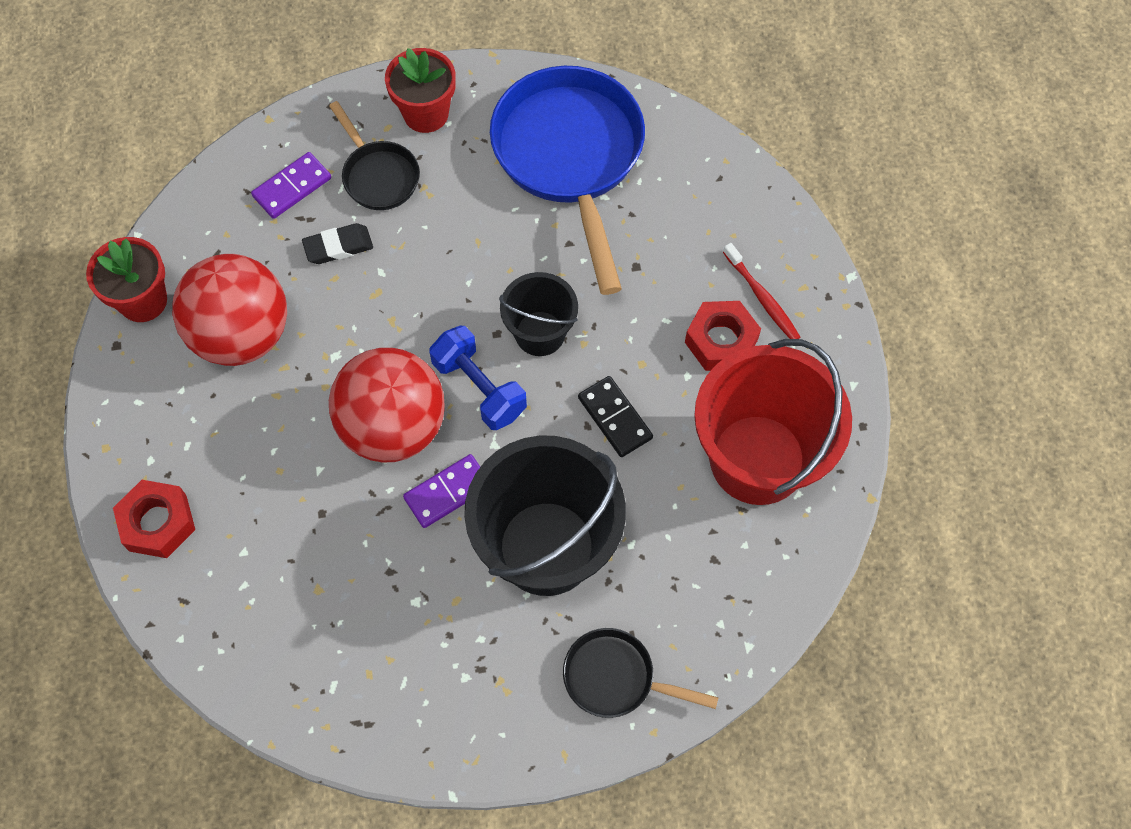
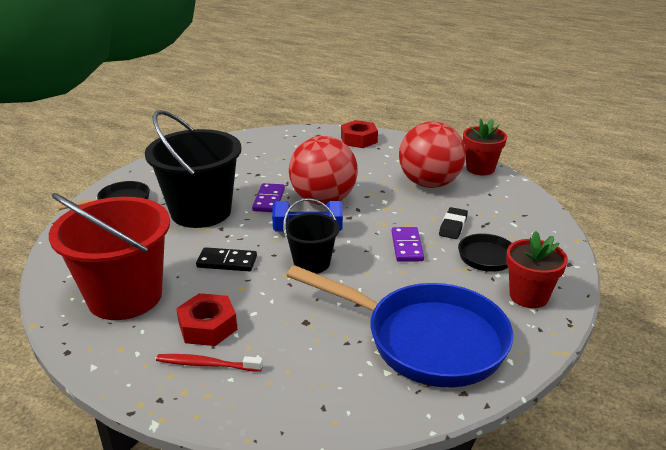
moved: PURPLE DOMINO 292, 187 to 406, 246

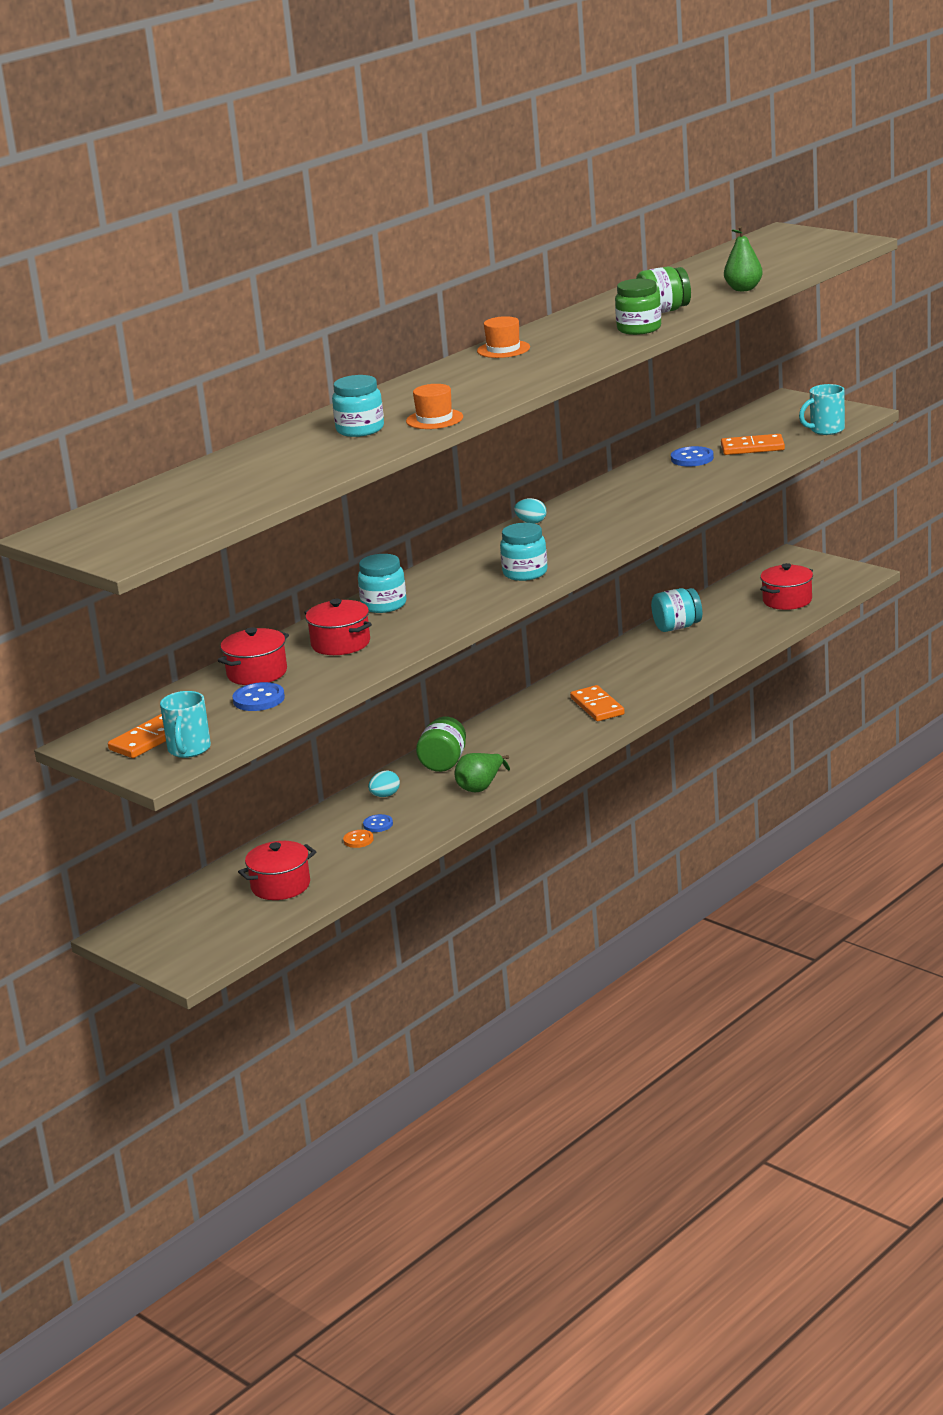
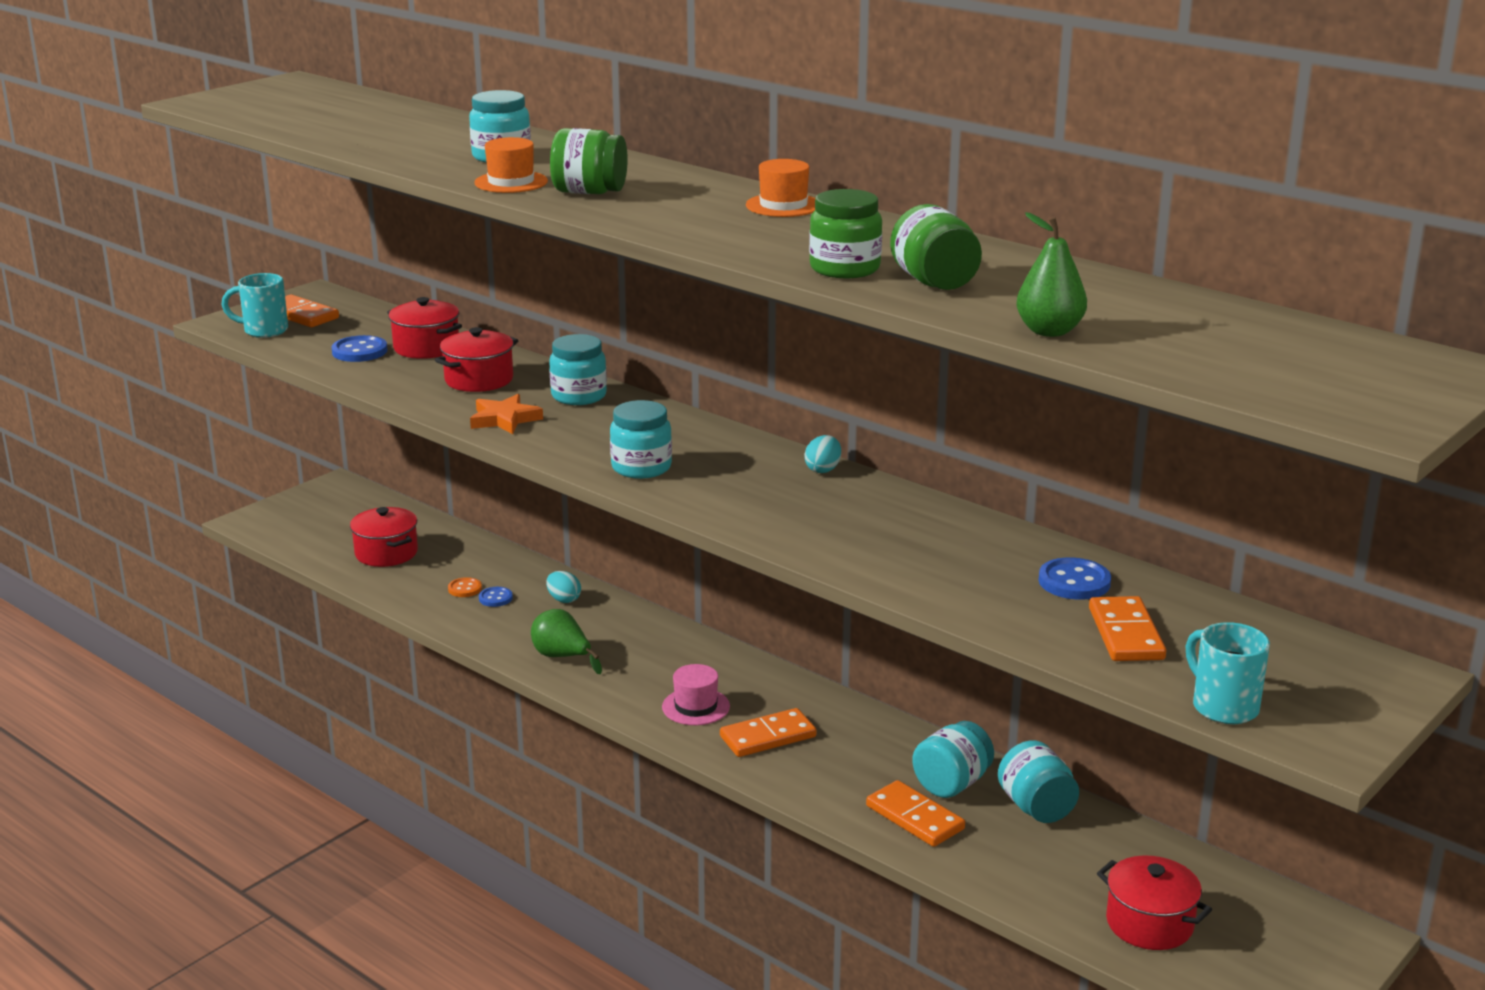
added: ORANGE STAR 504, 419; PINK HAT 696, 707; ORANGE DOMINO 915, 817; TURQUOISE JAR 951, 784
moved: GREEN JAR 444, 763 to 589, 192

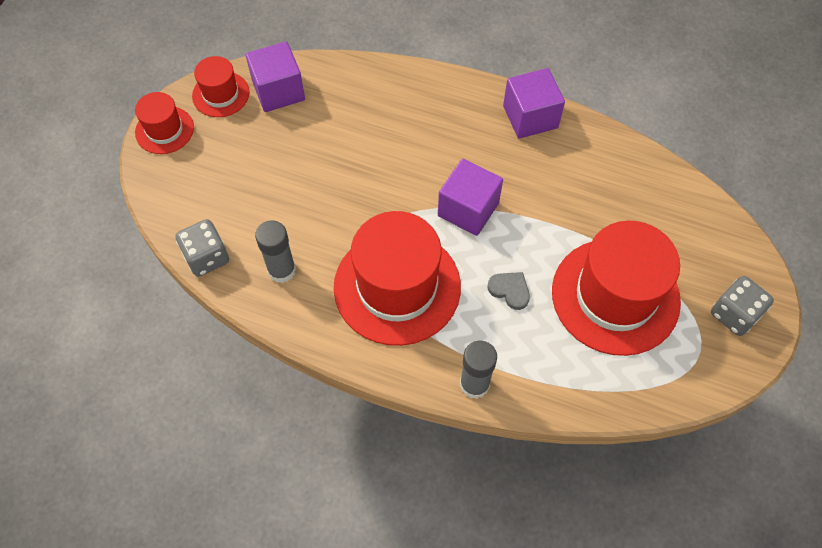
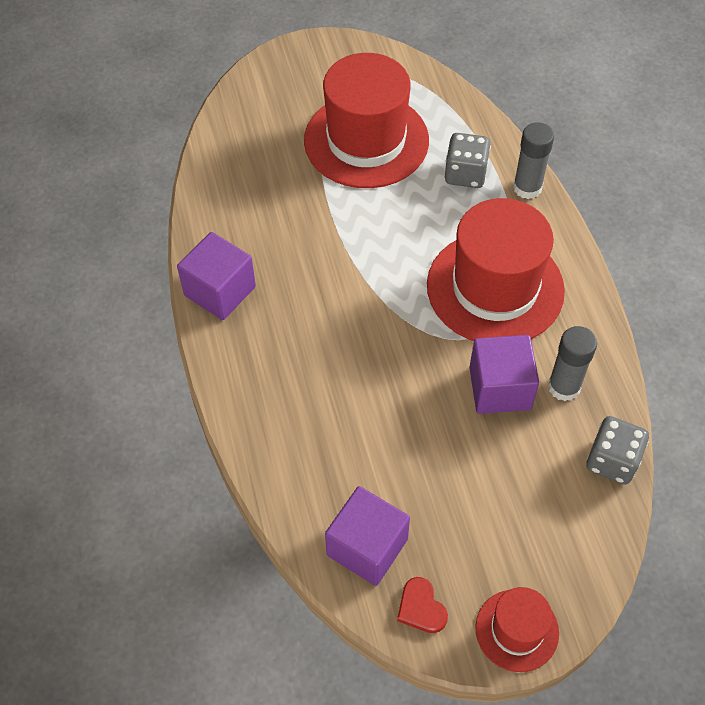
removed: GREY HEART 510, 290
moved: PURPLE CUBE 468, 209 to 500, 388; GREY DICE 734, 314 to 465, 174
replaced: RED HAT 221, 94 to RED HEART 421, 608

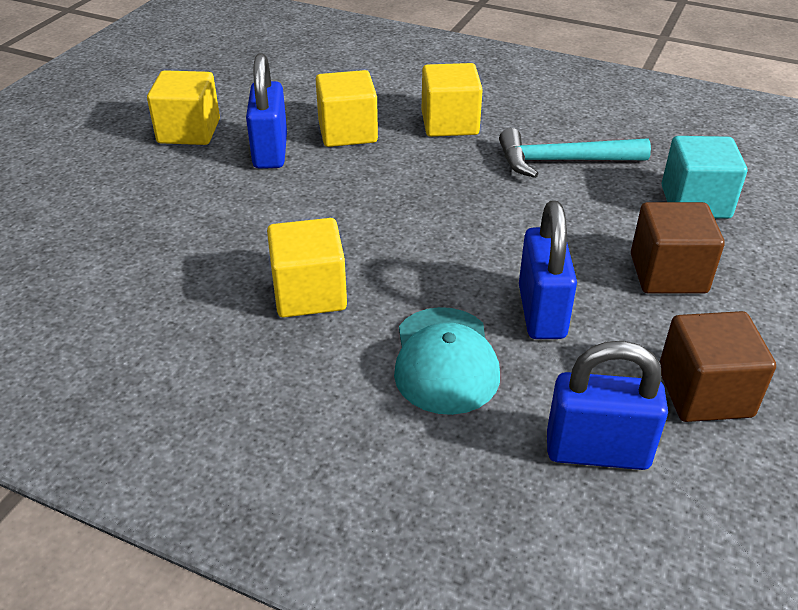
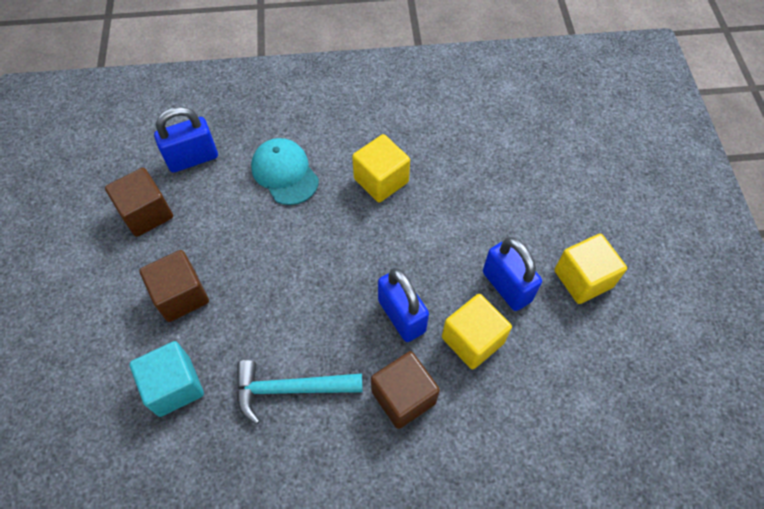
moved: BLUE PADLOCK 542, 312 to 401, 316
recoloured: YELLOW CUBE 449, 123 to BROWN CUBE 403, 397
turned: TURQUOISE HAMMER 562, 161 = 290, 389 150 degrees counterclockwise

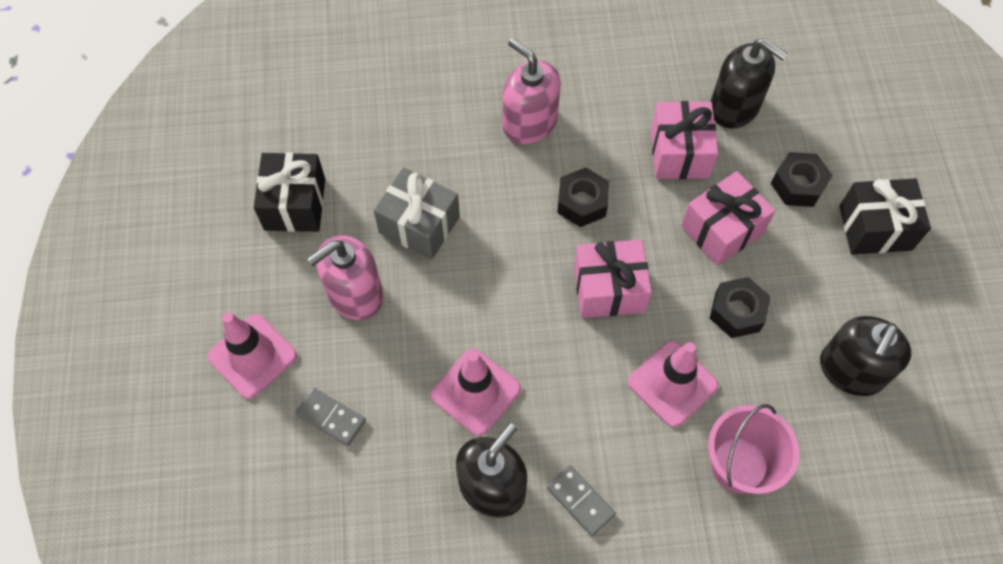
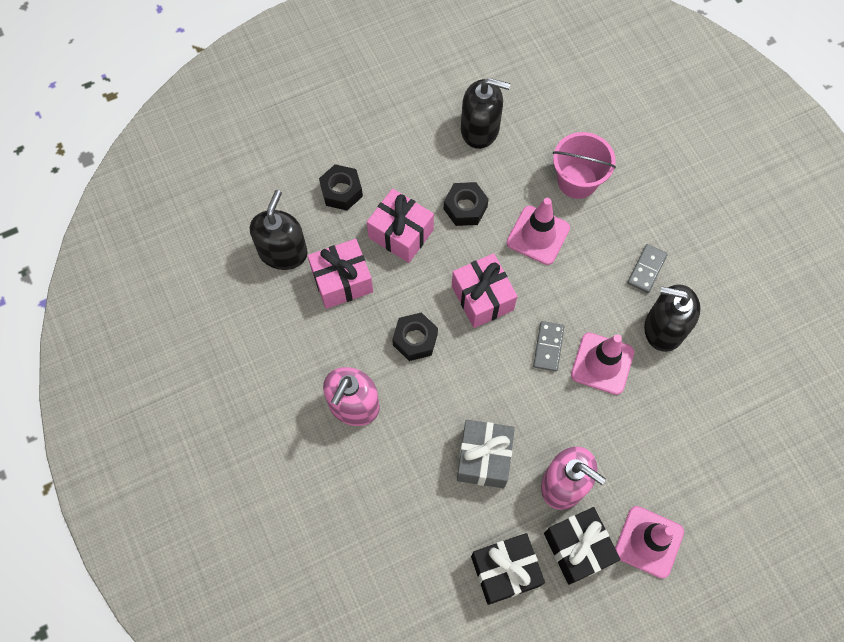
moved: GREY DOMINO 331, 417 to 548, 347; BLACK GIFT 875, 228 to 577, 548

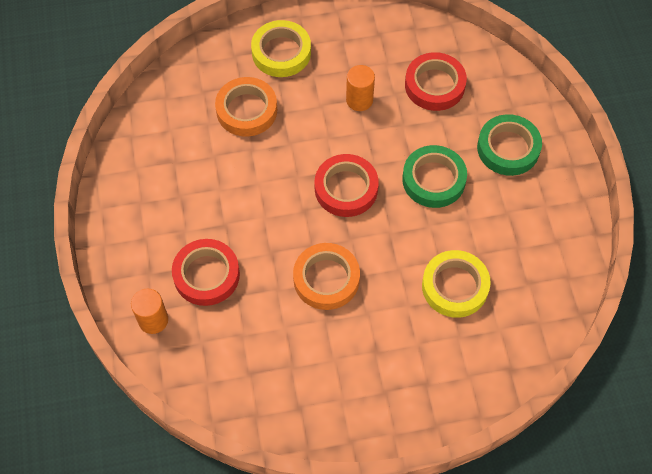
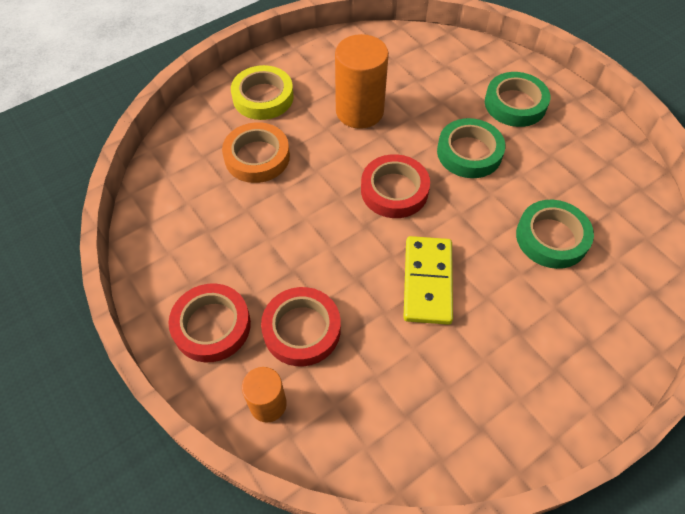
moved: RED TAPE 434, 85 to 212, 326
replaced: ORANGE TAPE 326, 279 to YELLOW DOMINO 427, 281
recoloured: YELLOW TAPE 455, 286 to GREEN TAPE 551, 238
resized: ORANGE CYLINDER 359, 100 = 359, 111 x1.75

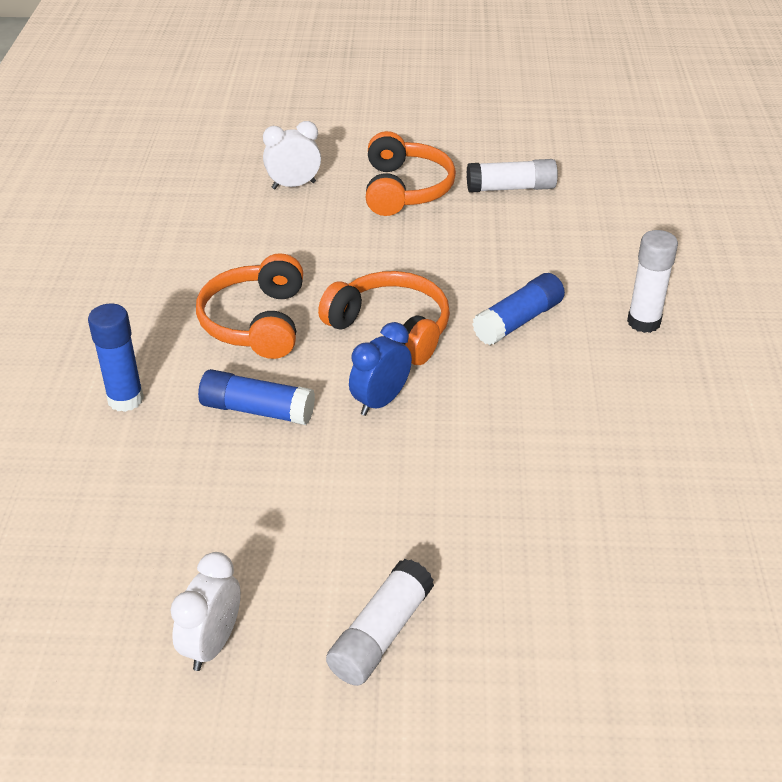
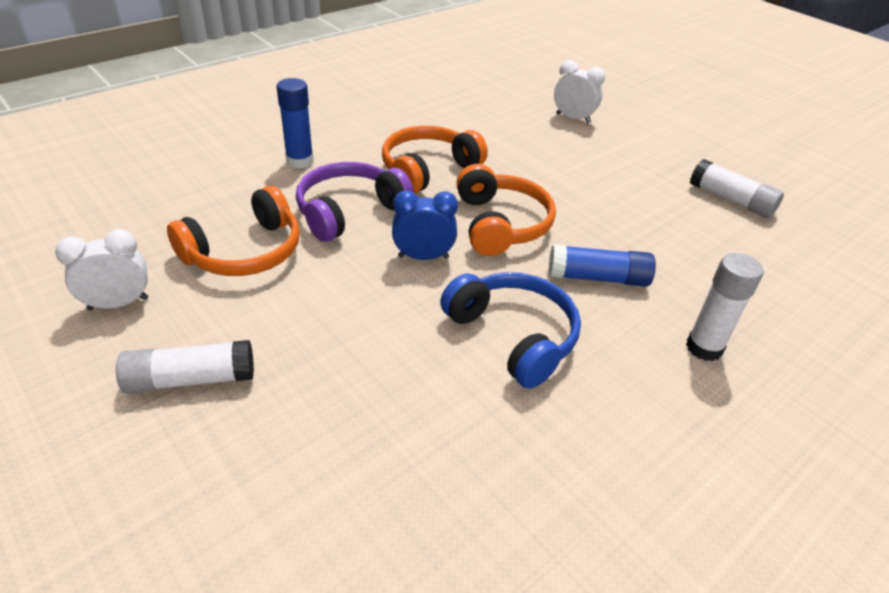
added: BLUE HEADPHONES 513, 336
moved: ORANGE HEADPHONES 405, 189 to 245, 251
replaced: BLUE GLUE STICK 257, 410 to PURPLE HEADPHONES 349, 211

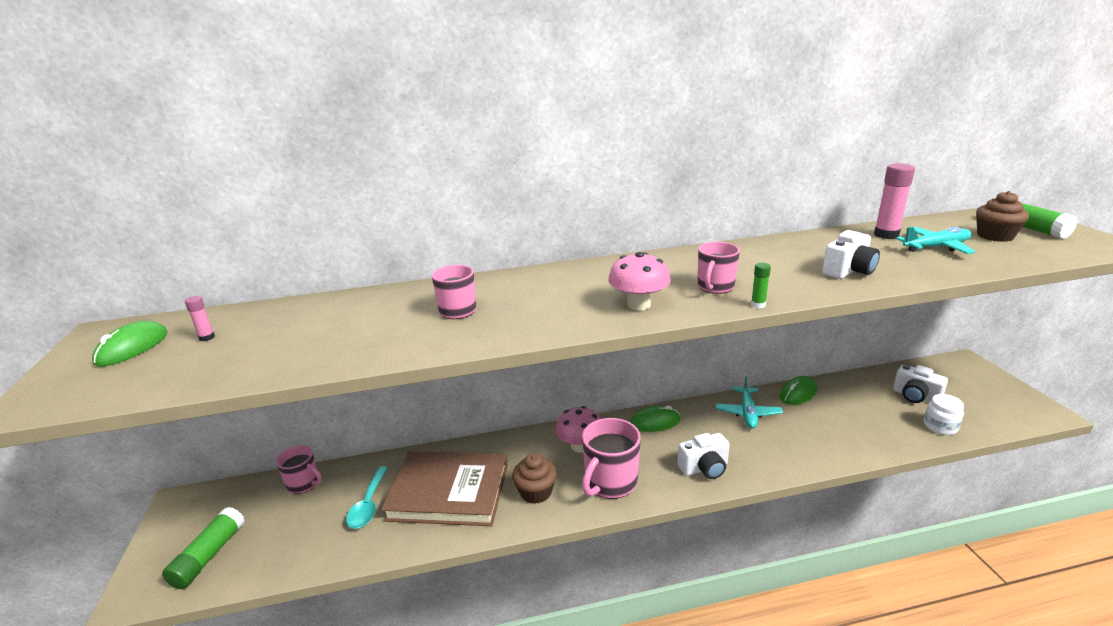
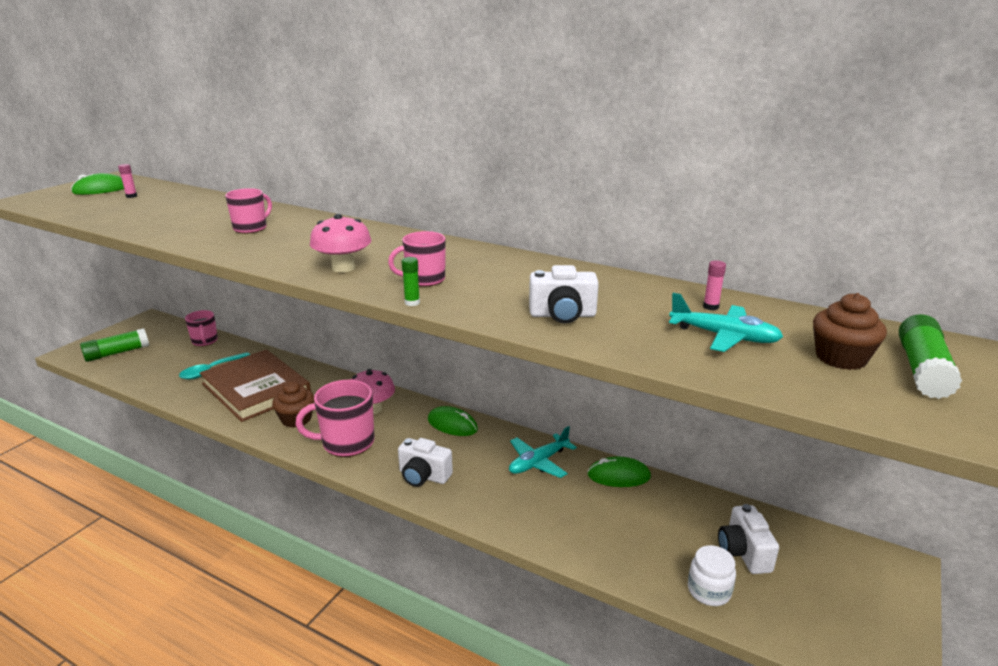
resized: PINK GLUE STICK 886, 235 = 711, 307 x0.50

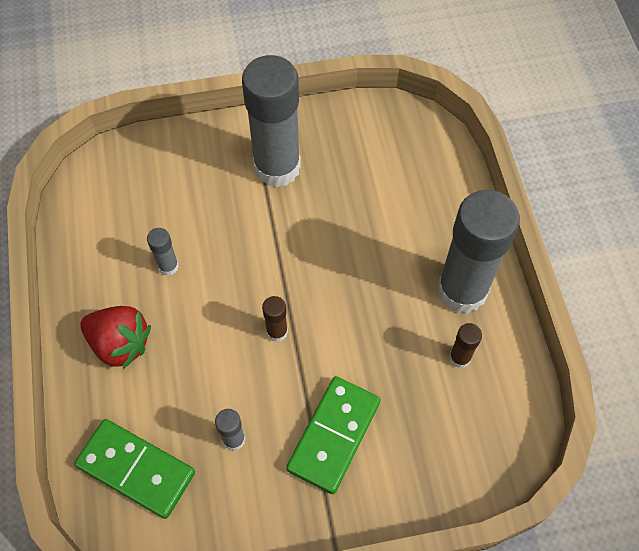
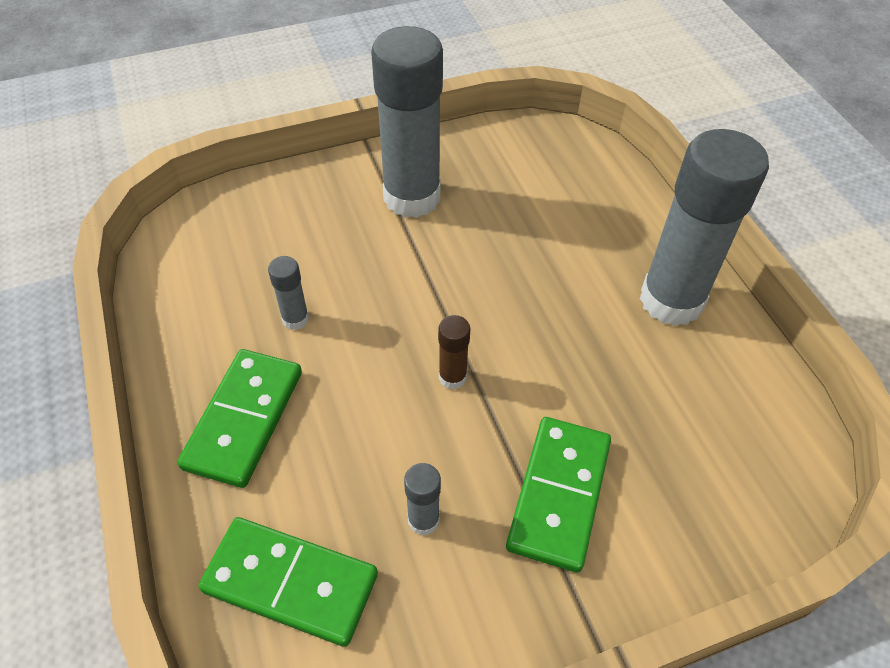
removed: BROWN GLUE STICK 459, 358
replaced: RED STRAWBERRY 120, 344 to GREEN DOMINO 244, 419

